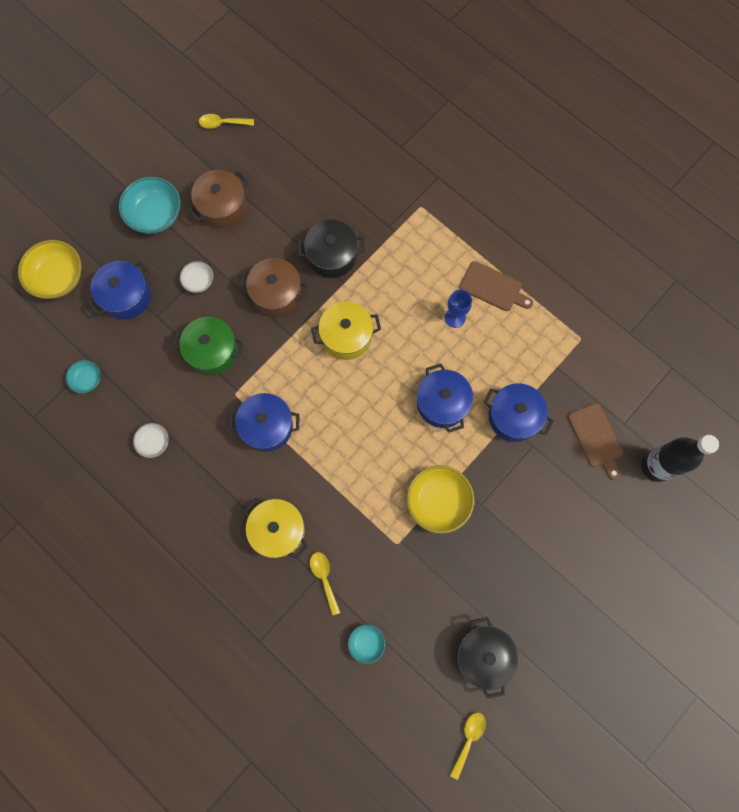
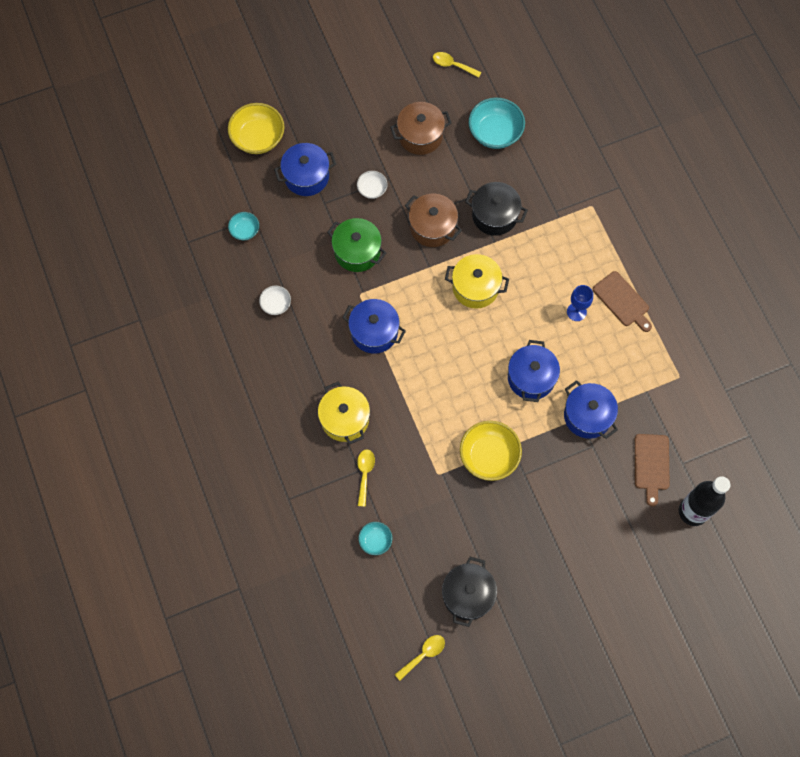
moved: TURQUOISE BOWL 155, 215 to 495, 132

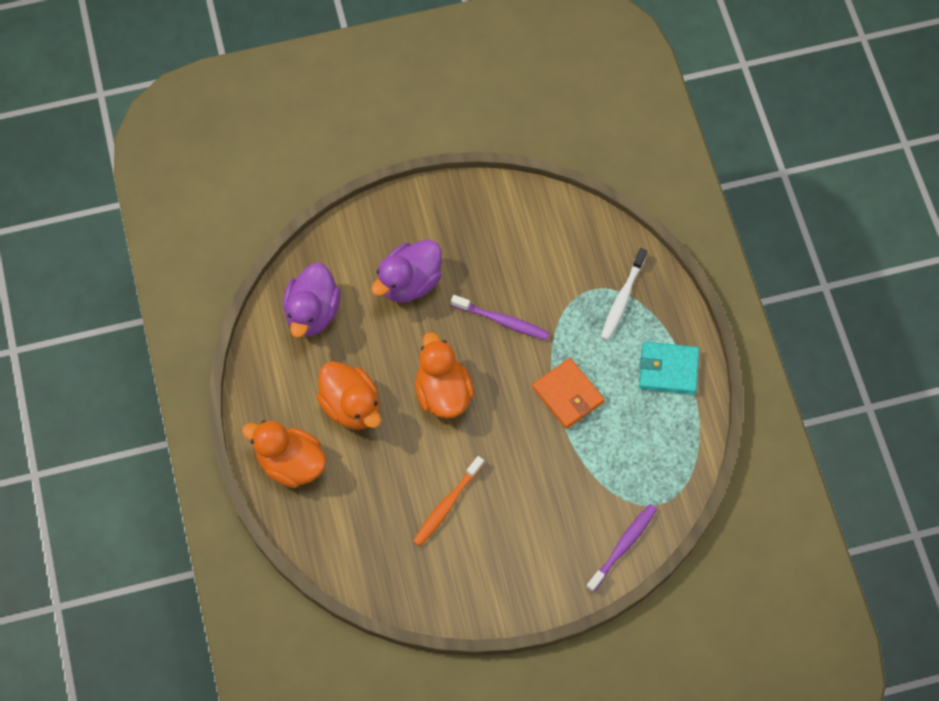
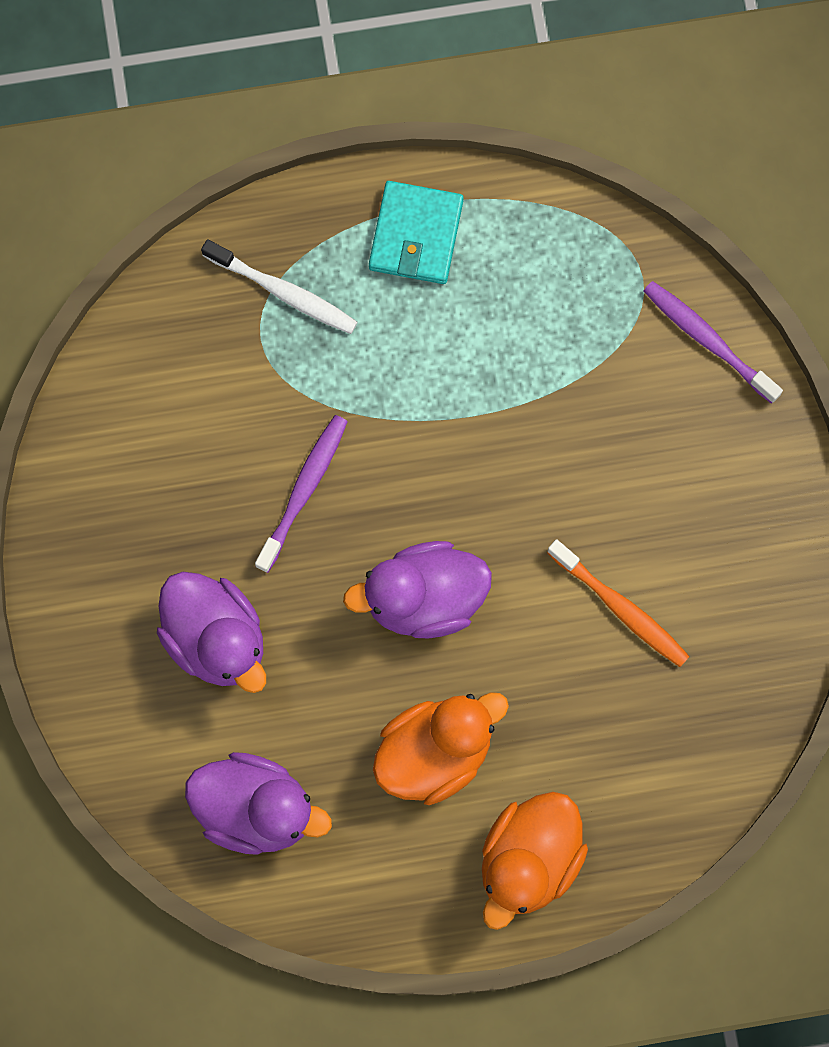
removed: ORANGE WALLET 568, 395
recoloured: ORANGE DUCK 443, 392 to PURPLE DUCK 424, 598

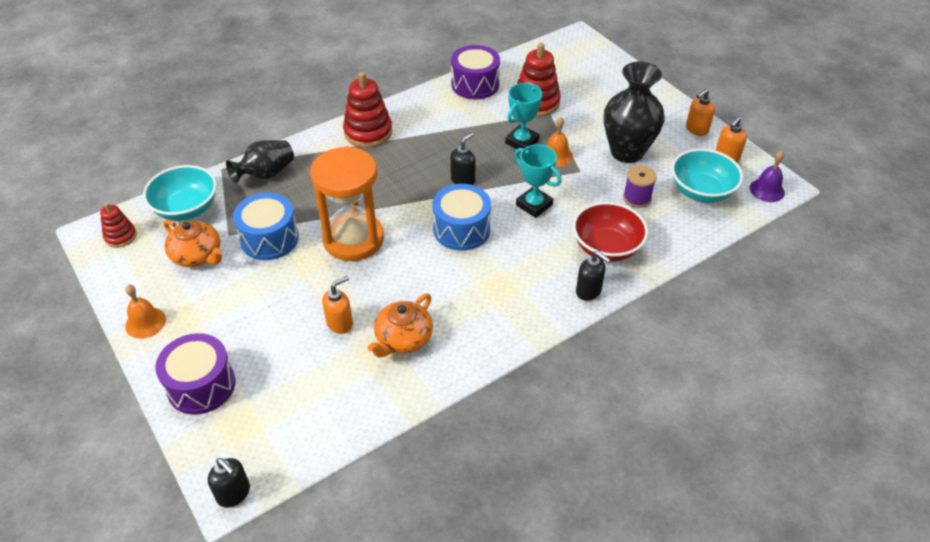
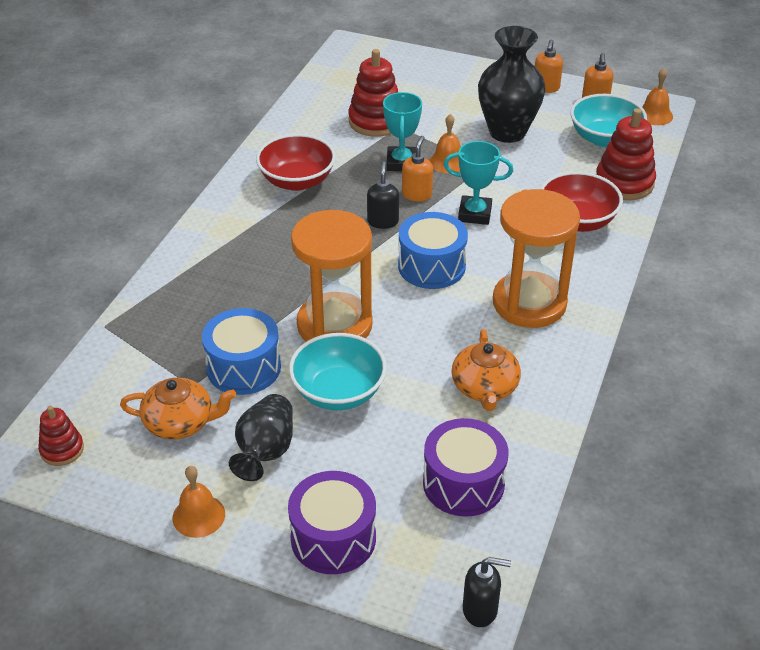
removed: BLACK SOAP DISPENSER 588, 291; PURPLE SPOOL 637, 198
added: RED BOWL 297, 181; ORANGE HOURGLASS 529, 303
moved: TURQUOISE BOWL 186, 208 to 338, 392; BLACK VASE 266, 174 to 265, 451; ORANGE SOAP DISPENSER 340, 323 to 417, 194; RED STACKING TOY 368, 132 to 624, 183; PURPLE DRUM 475, 84 to 463, 483
recoloured: PURPLE BELL 767, 190 to ORANGE BELL 654, 115

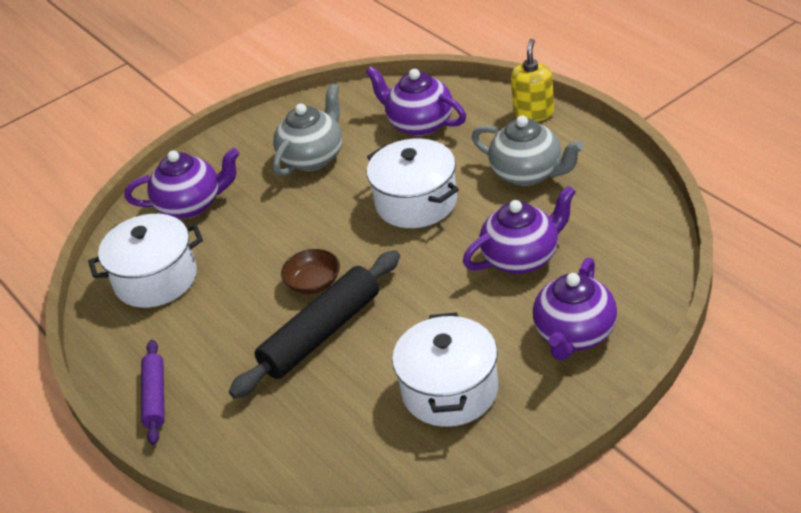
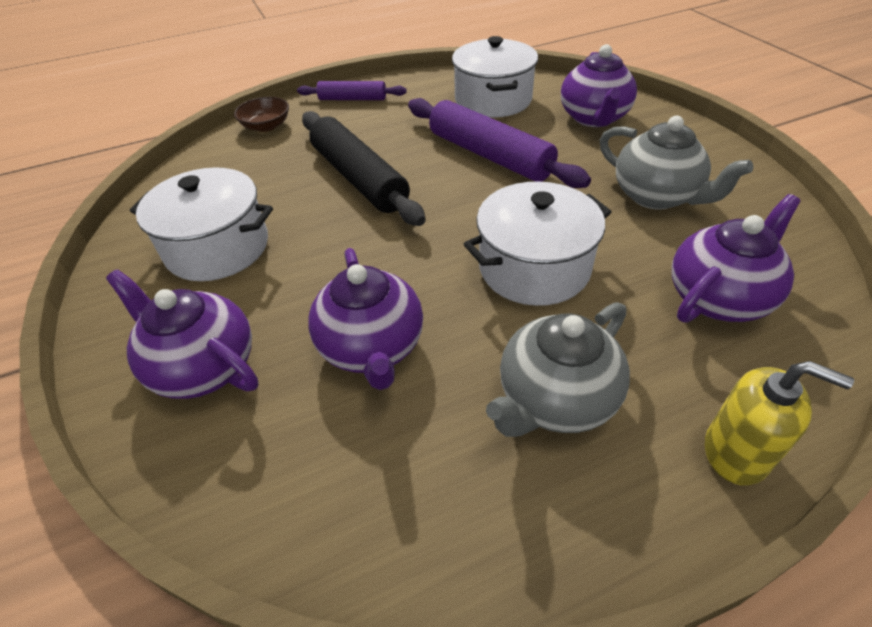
added: PURPLE ROLLING PIN 490, 155
moved: BROWN BOWL 313, 283 to 266, 126

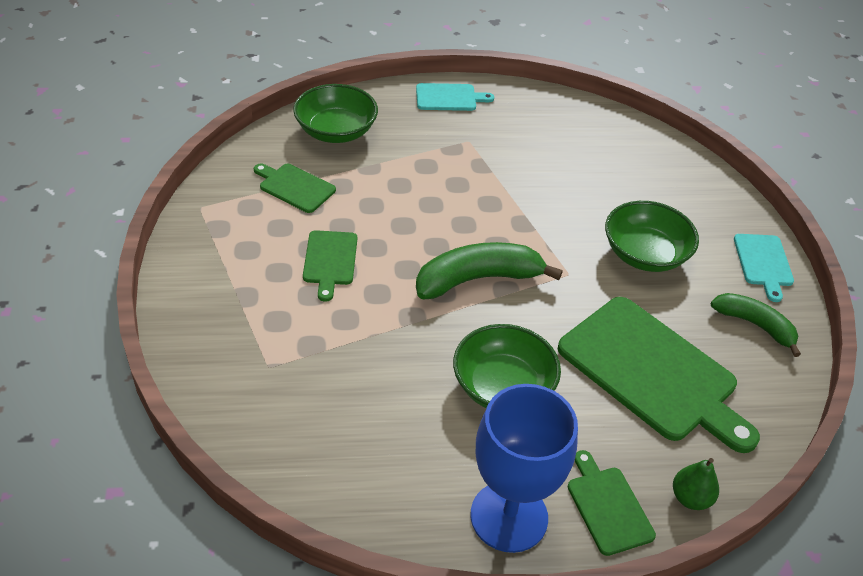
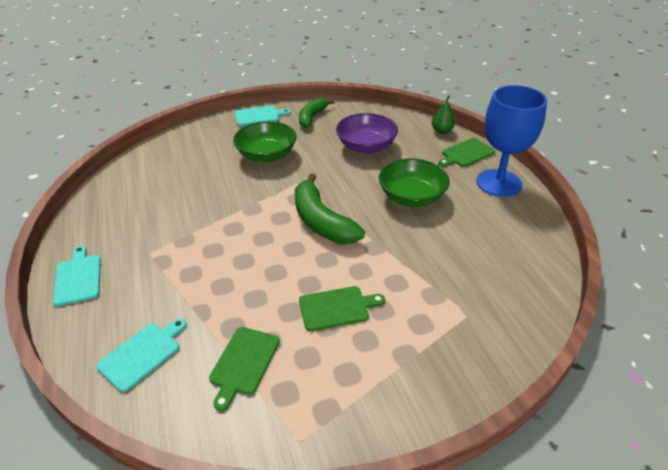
replaced: GREEN BOWL 336, 131 to TURQUOISE CUTTING BOARD 142, 354; GREEN CUTTING BOARD 652, 372 to PURPLE BOWL 366, 146

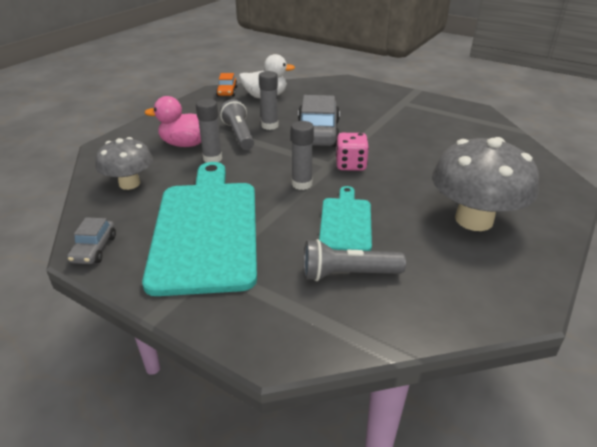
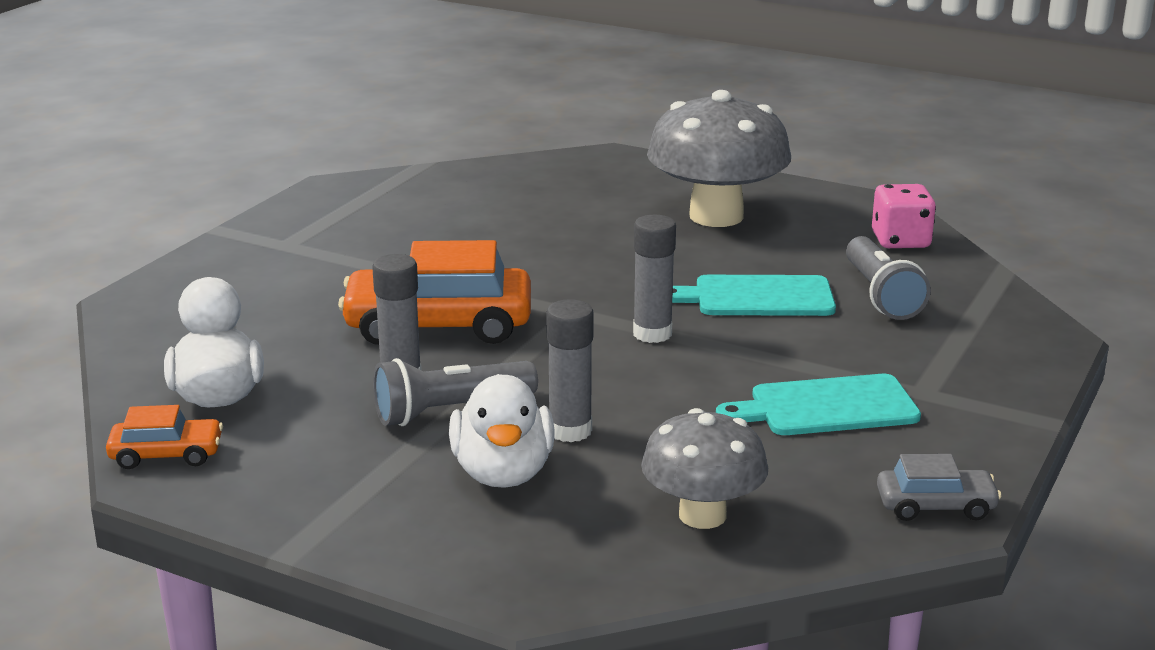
moved: PINK DICE 351, 165 to 900, 241
recoloured: PINK DUCK 186, 144 to WHITE DUCK 503, 473; GREY CAR 317, 133 to ORANGE CAR 438, 326
resized: TURQUOISE CUTTING BOARD 206, 229 = 826, 407 x0.51

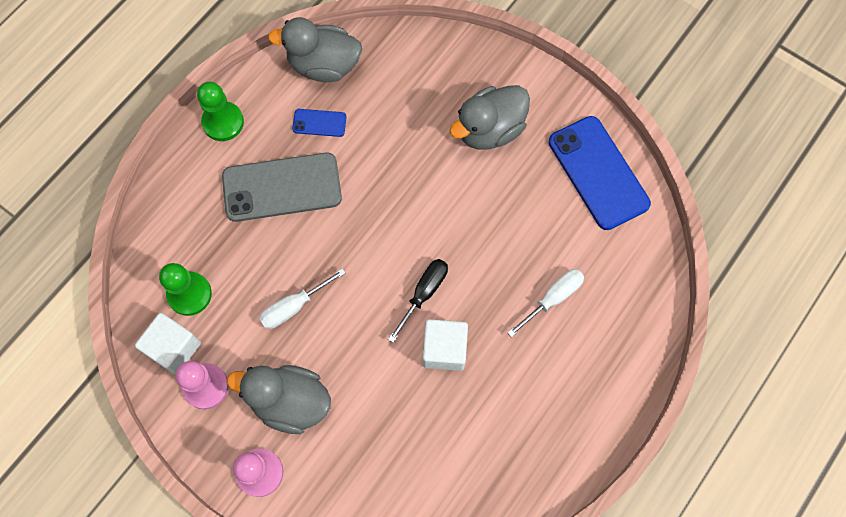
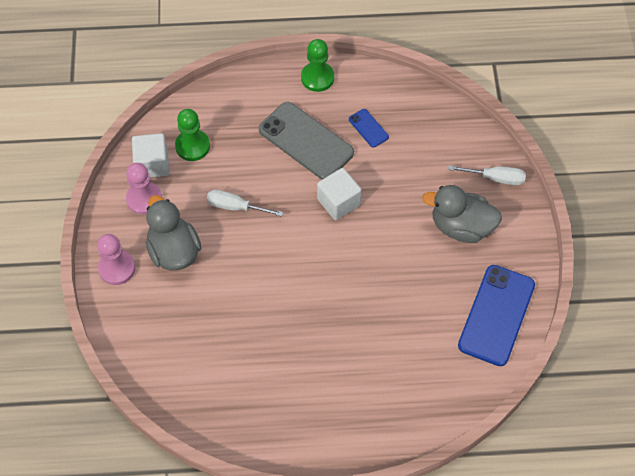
removed: GREY DUCK 324, 65; BLACK SCREWDRIVER 423, 294
moved: WHITE CUBE 444, 349 to 338, 202; WHITE SCREWDRIVER 552, 299 to 495, 178

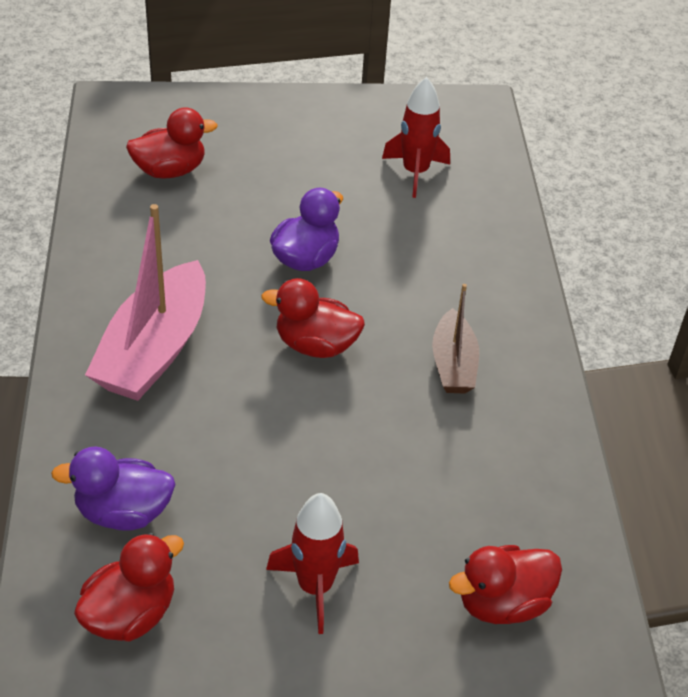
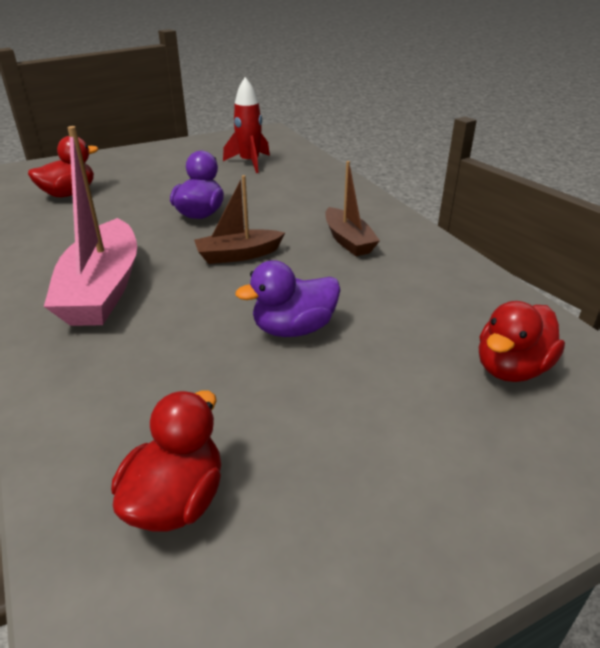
removed: RED ROCKET 315, 587
moved: PURPLE DUCK 123, 512 to 294, 329
replaced: RED DUCK 315, 345 to BROWN BOAT 238, 255

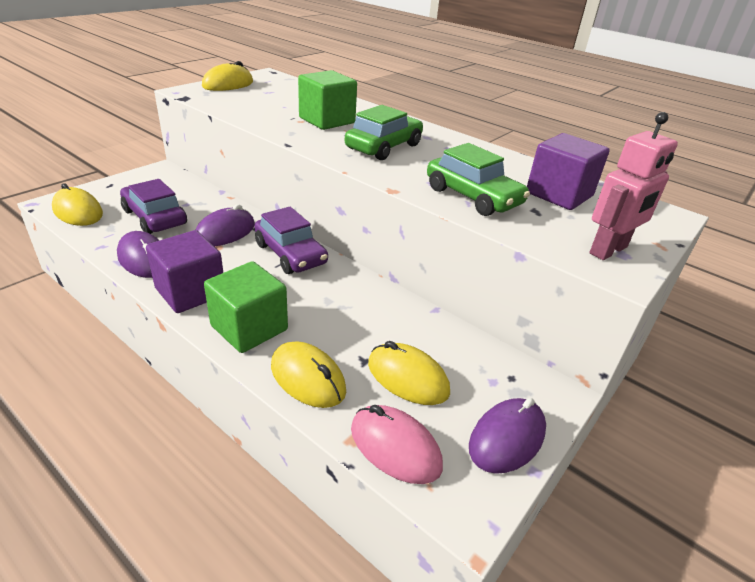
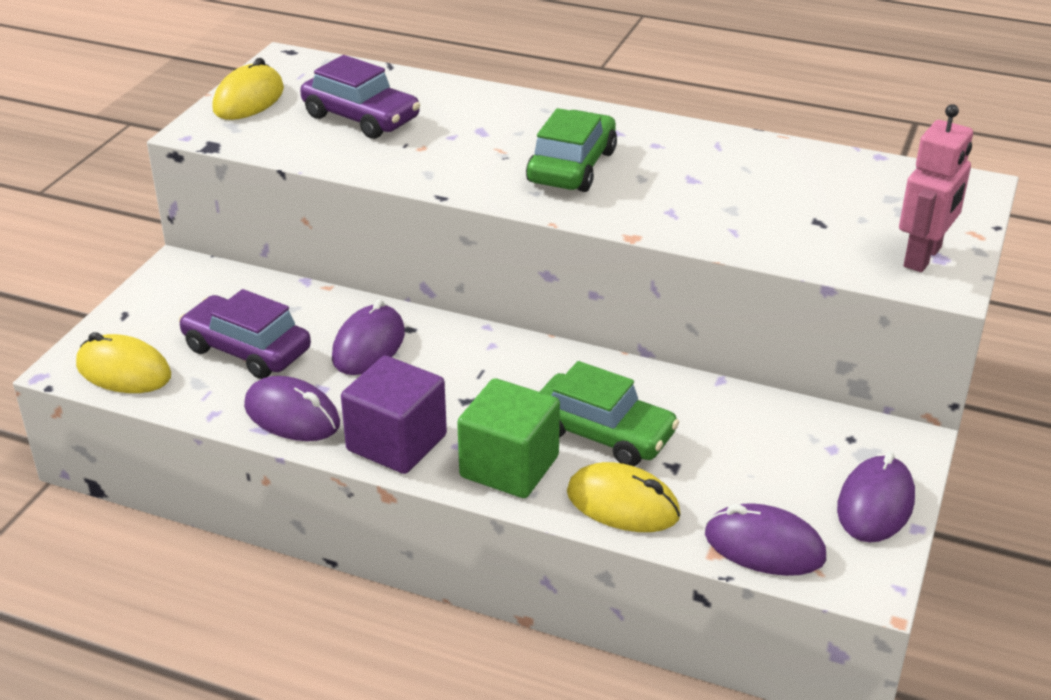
removed: GREEN CUBE 327, 120; YELLOW MOUSE 407, 377; PURPLE CUBE 559, 194
moved: PURPLE CAR 290, 254 to 361, 118; GREEN CAR 473, 197 to 603, 433
recoloured: PINK MOUSE 395, 447 to PURPLE MOUSE 764, 546

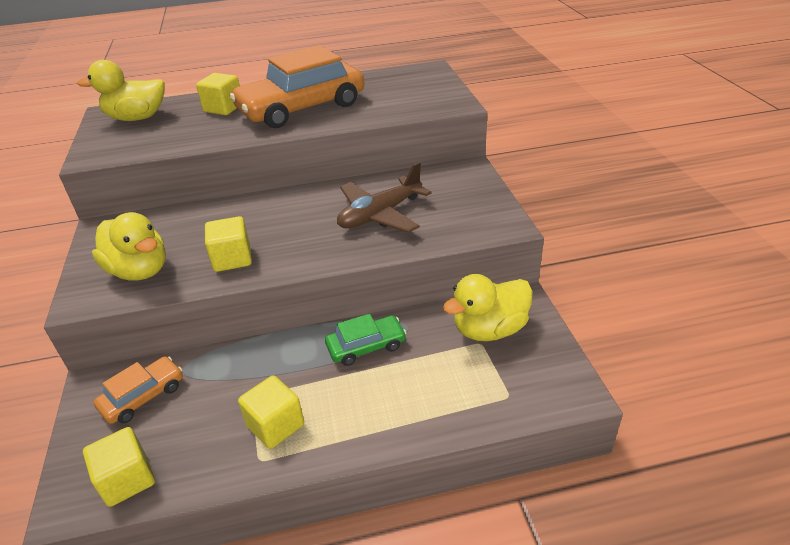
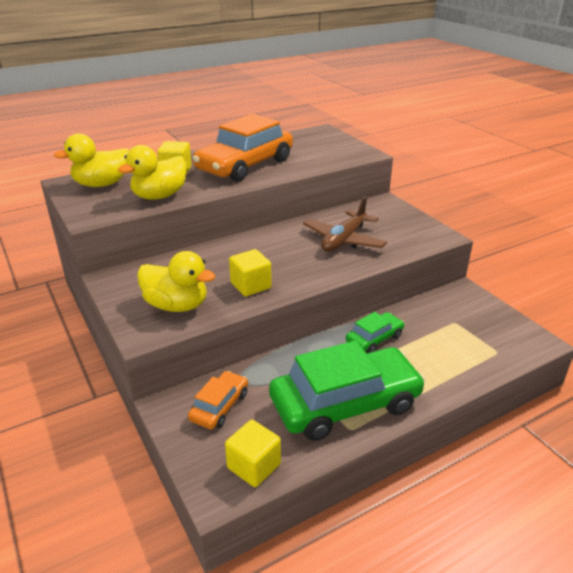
moved: YELLOW DUCK 489, 329 to 159, 196
replaced: YELLOW CUBE 275, 425 to GREEN CAR 345, 404

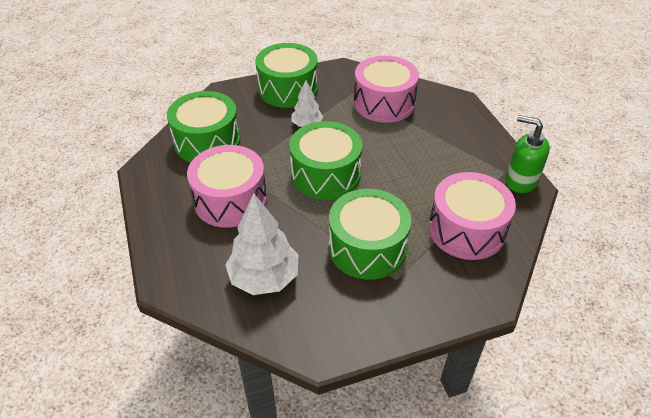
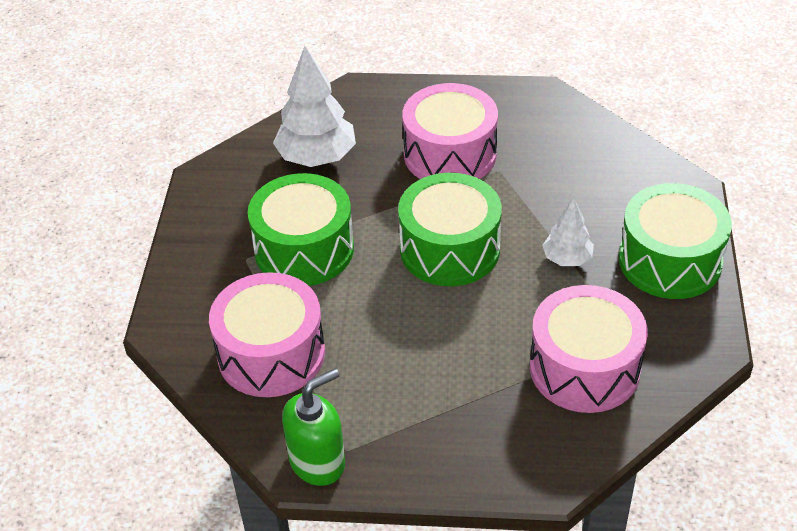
removed: GREEN DRUM 207, 141

